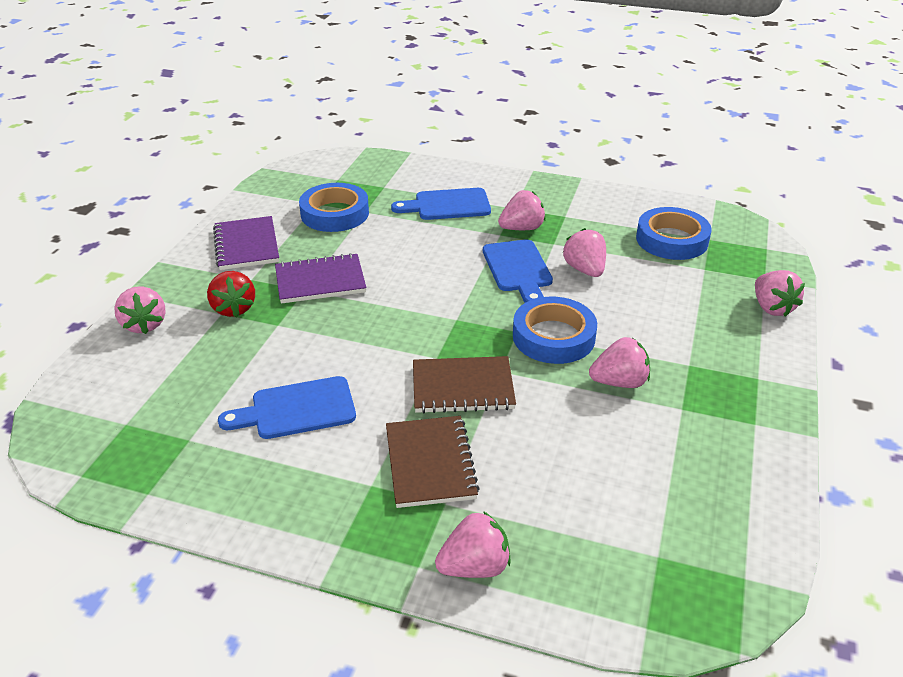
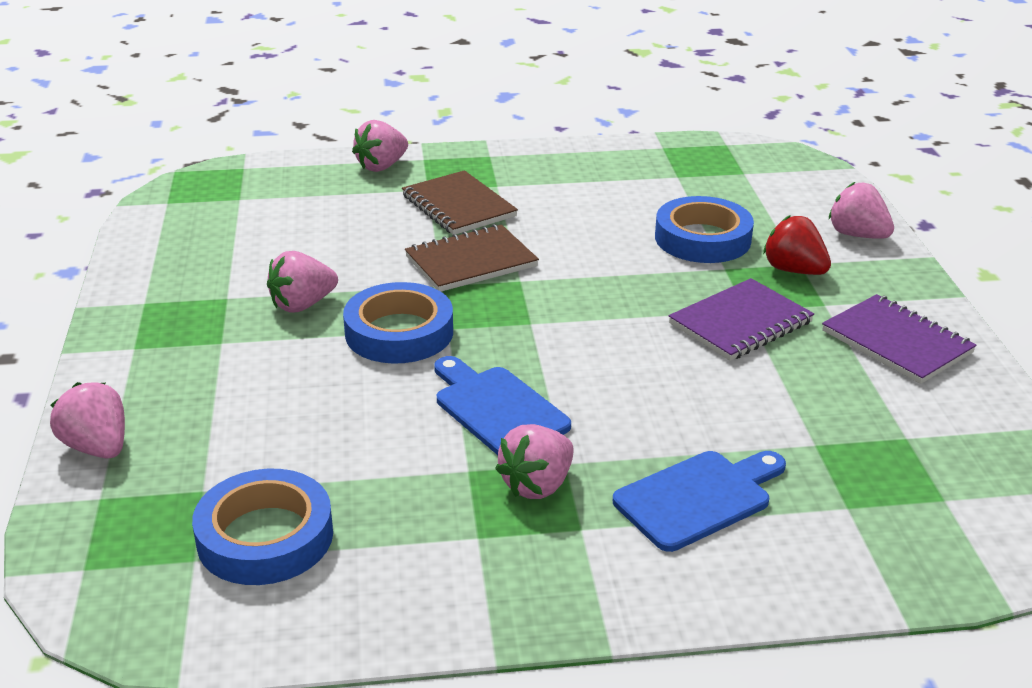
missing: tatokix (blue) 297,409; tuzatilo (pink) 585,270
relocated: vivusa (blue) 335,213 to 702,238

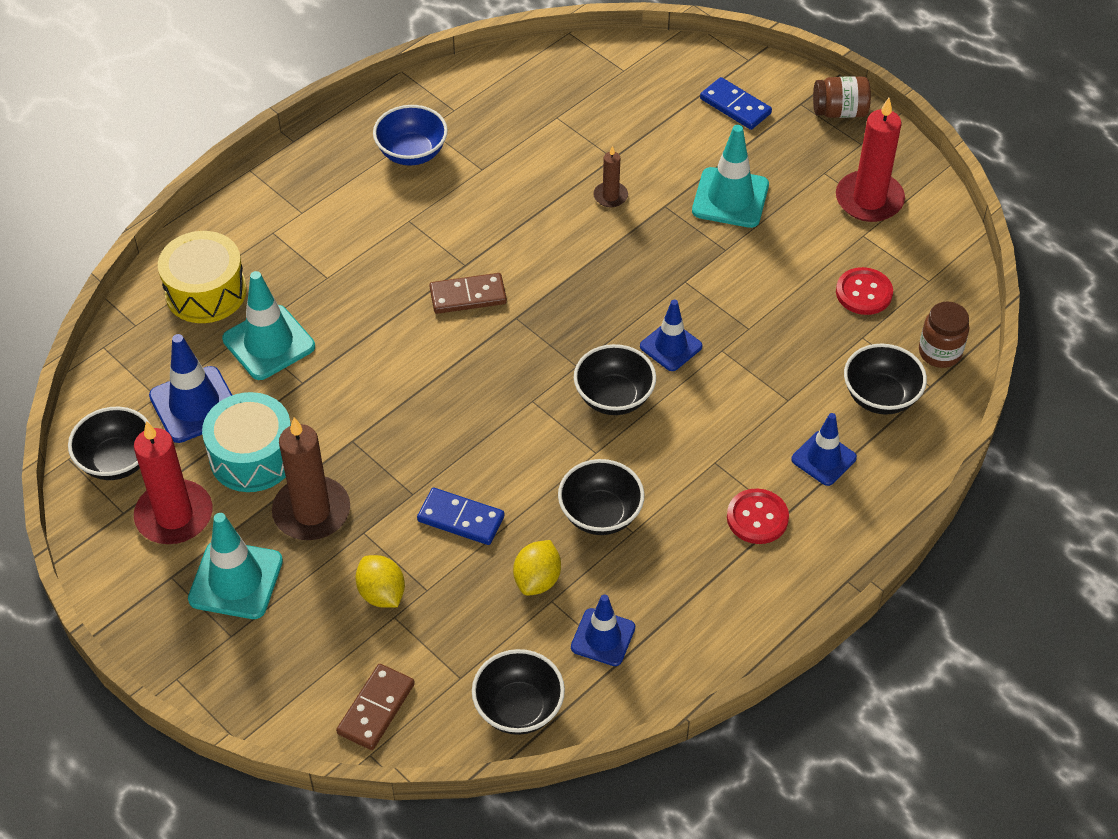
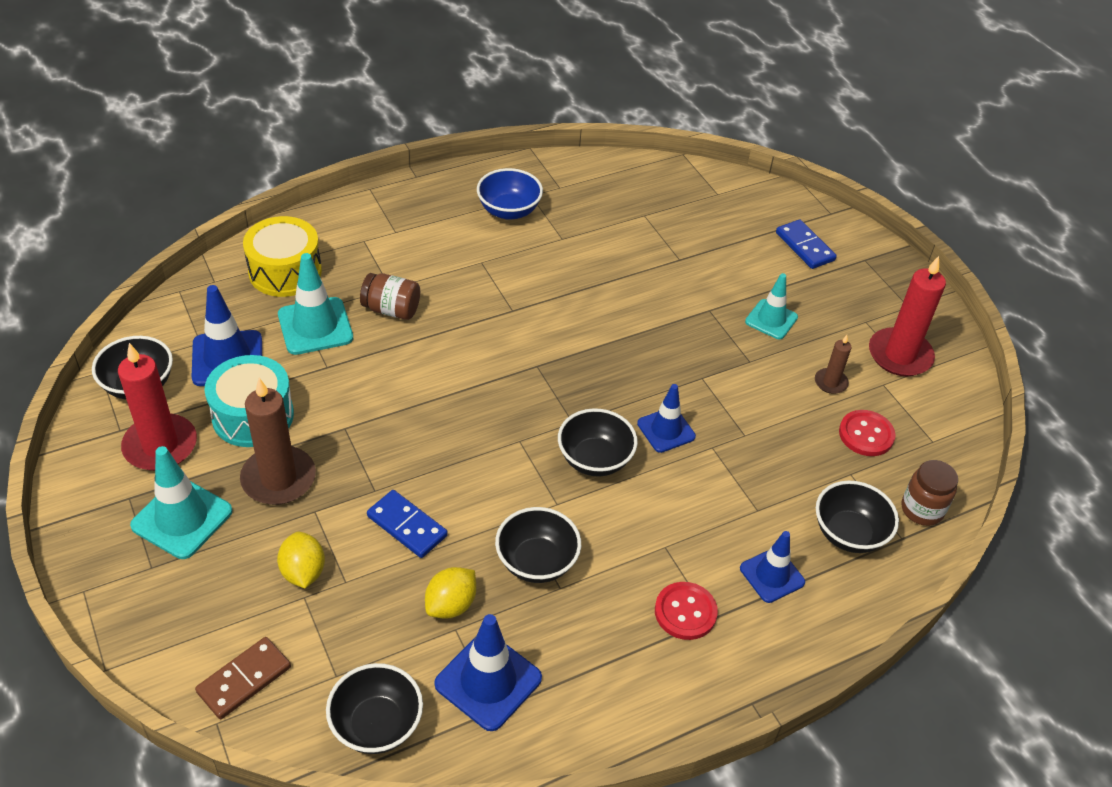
missing: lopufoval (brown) 468,296
relocated: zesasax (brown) 839,111 to 391,309; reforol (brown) 610,196 to 830,382
size: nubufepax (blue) 603,637 = 488,681 x1.51; nubufepax (turquoise) 730,198 = 771,319 x0.66

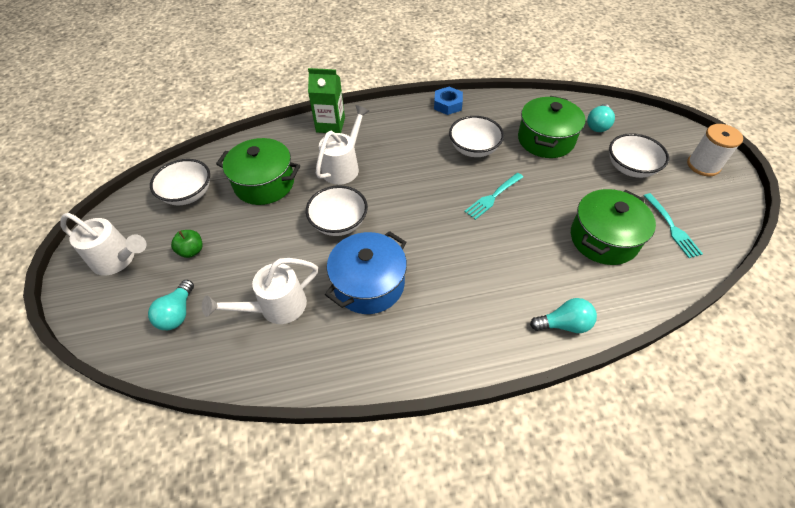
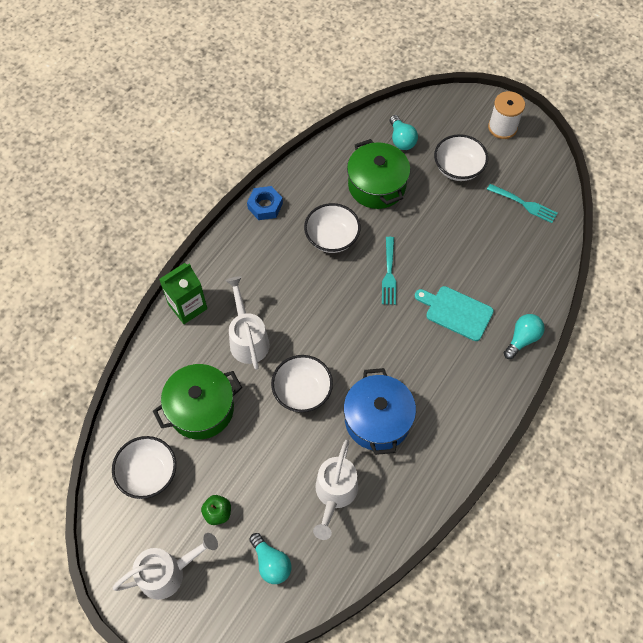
missing: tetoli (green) 603,239
appeared: tatokix (turquoise) 456,312

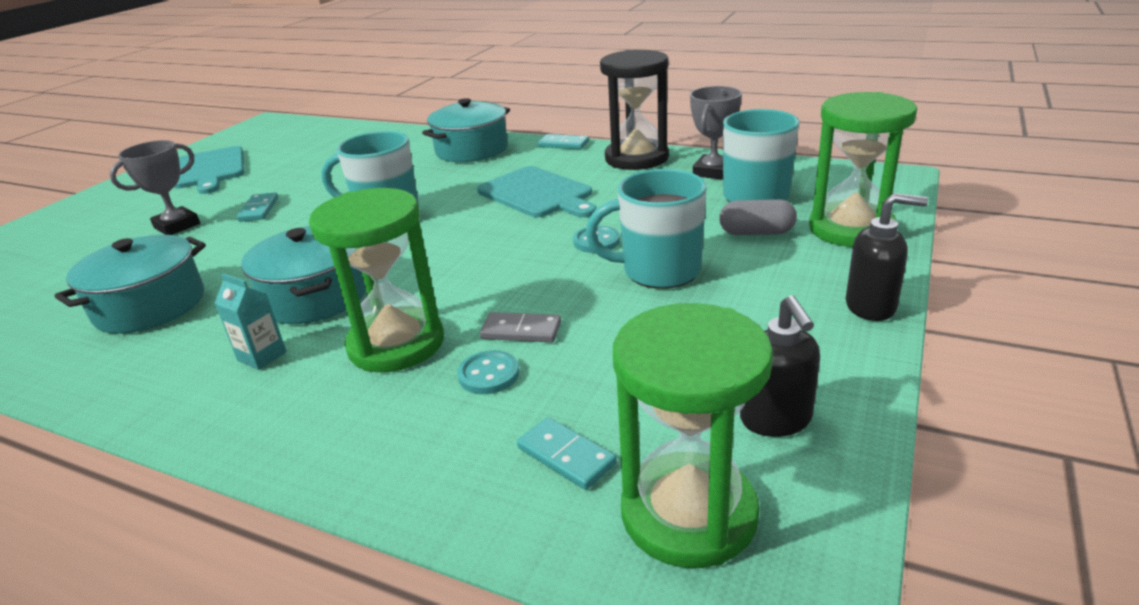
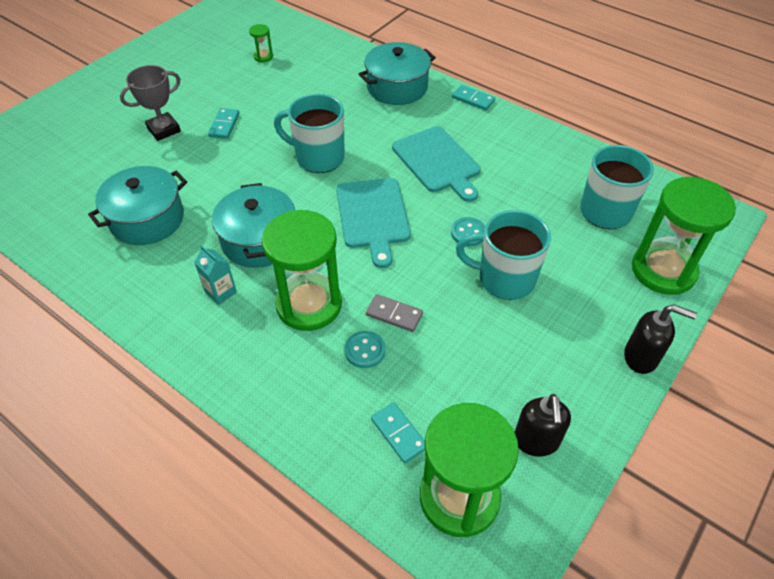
missing: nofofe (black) 636,158; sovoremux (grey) 713,172; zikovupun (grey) 756,233
appeared: nofofe (green) 263,57
relocated: tatokix (turquoise) 210,169 to 373,216

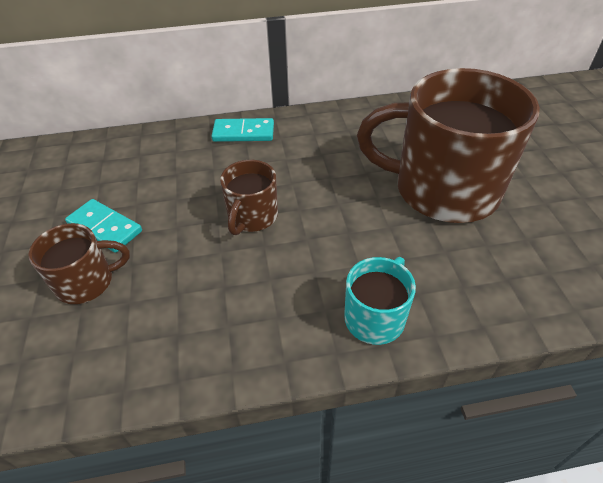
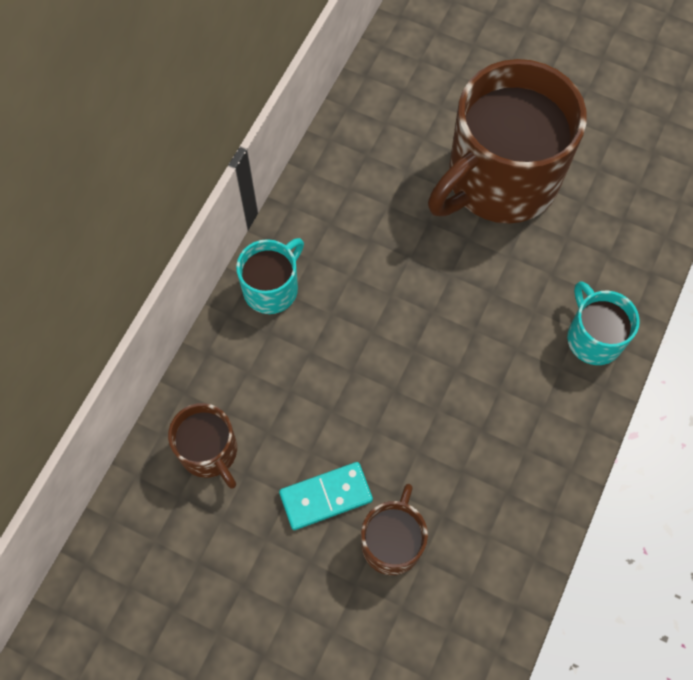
relocated: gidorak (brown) 252,217 to 209,452
exchanged: lopufoval (turquoise) 243,133 to gidorak (turquoise) 272,288

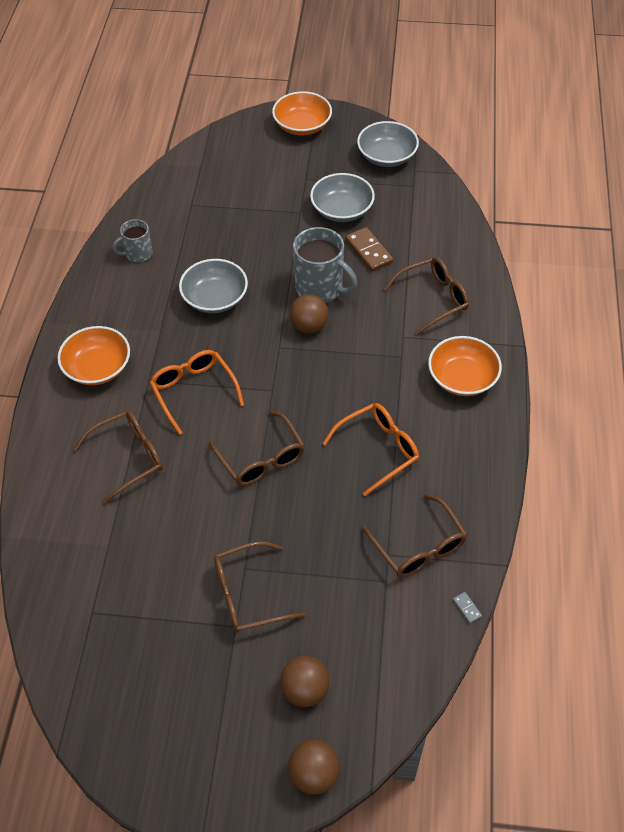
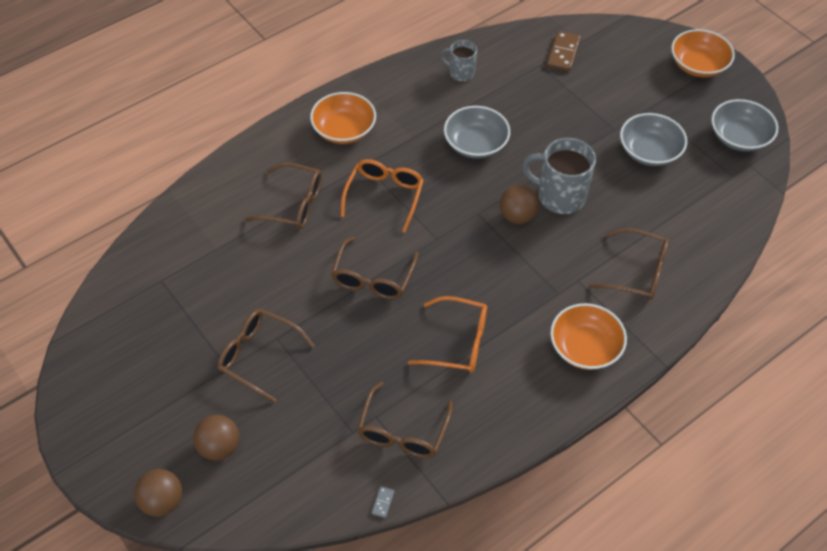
relocated: lopufoval (brown) 368,251 to 563,53
spun: gidorak (grey) 320,288 = 559,196 120 degrees clockwise

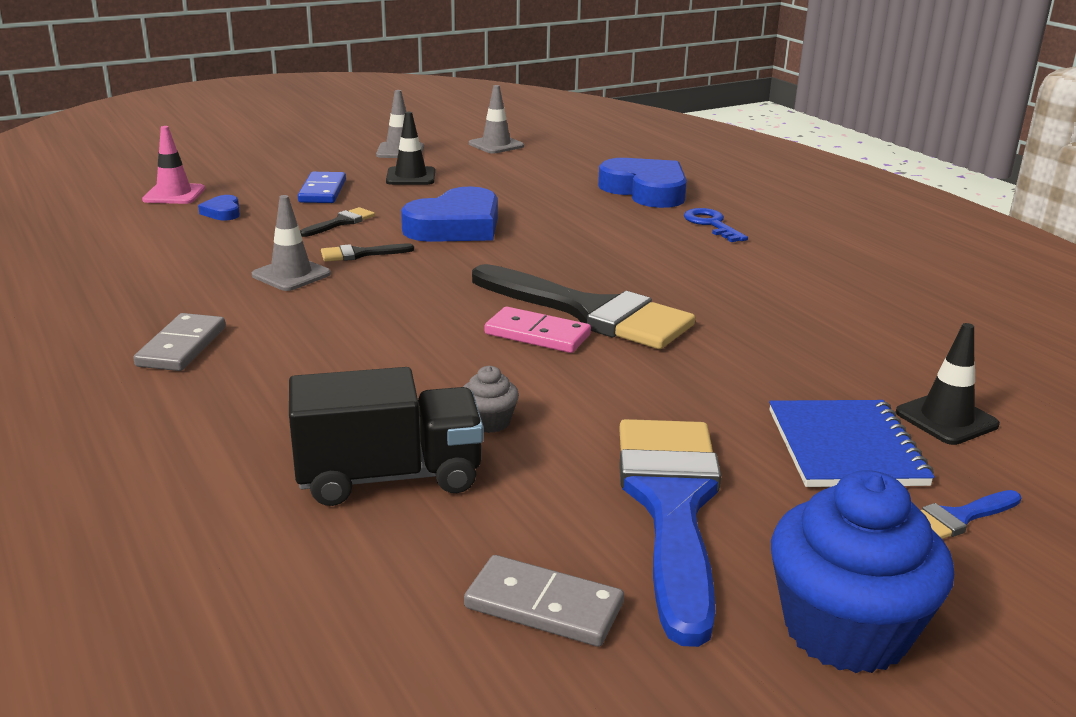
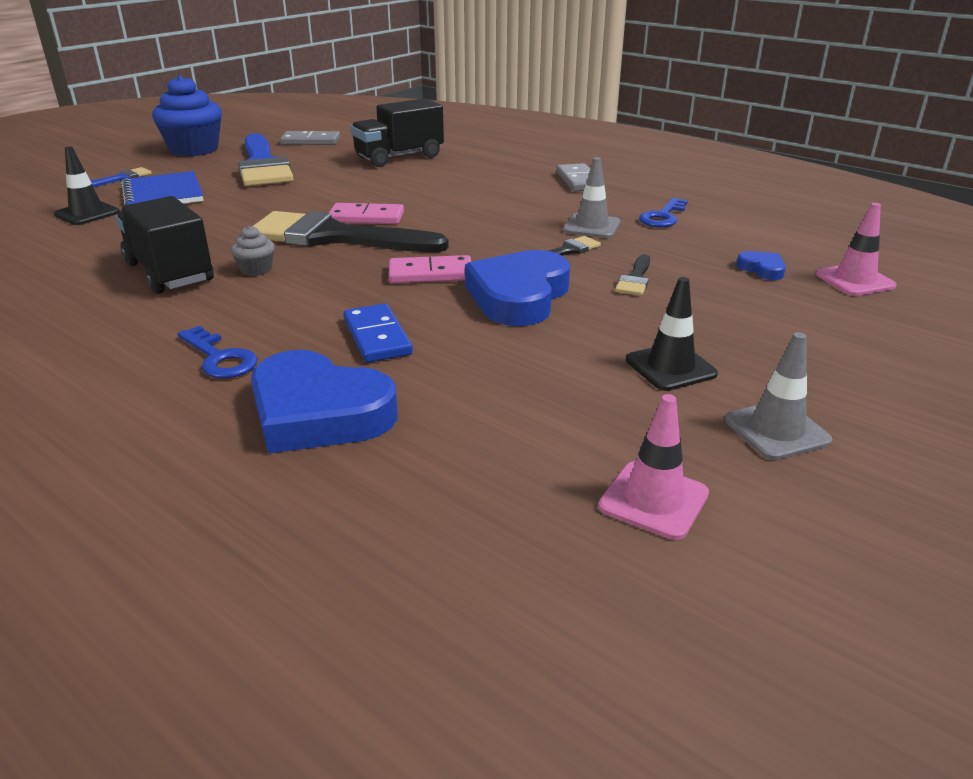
appeared: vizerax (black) 169,272; lopufoval (pink) 431,274; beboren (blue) 663,217
relocated: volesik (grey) 489,422 to 256,269; lopufoval (blue) 322,191 to 377,337
colour: nubufepax (grey) 496,145 to nubufepax (pink) 653,500

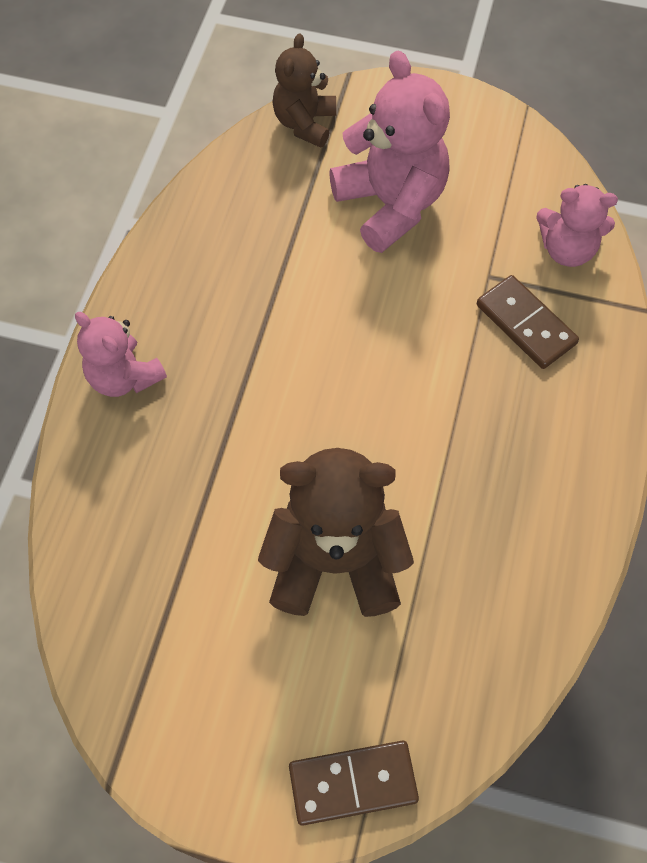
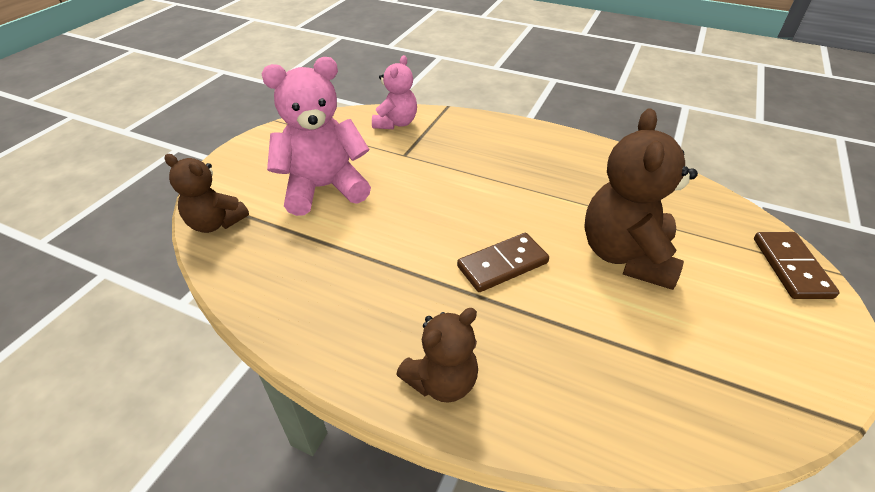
relocated: lopufoval (brown) 525,324 to 502,265
colour: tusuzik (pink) 124,377 to tusuzik (brown) 442,381

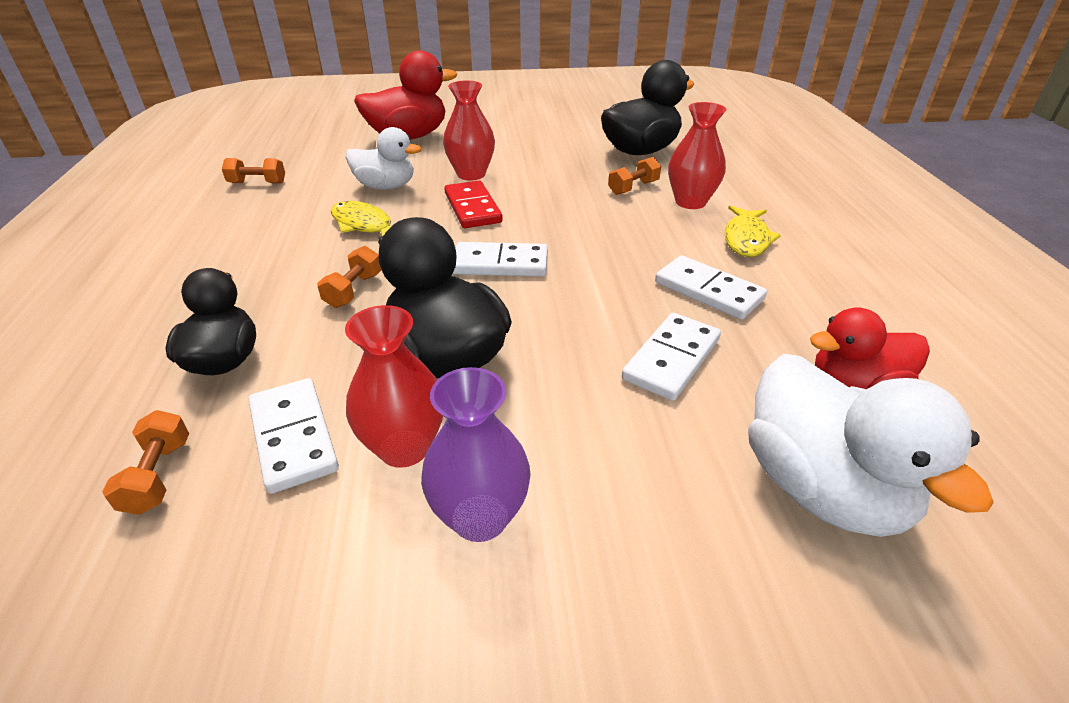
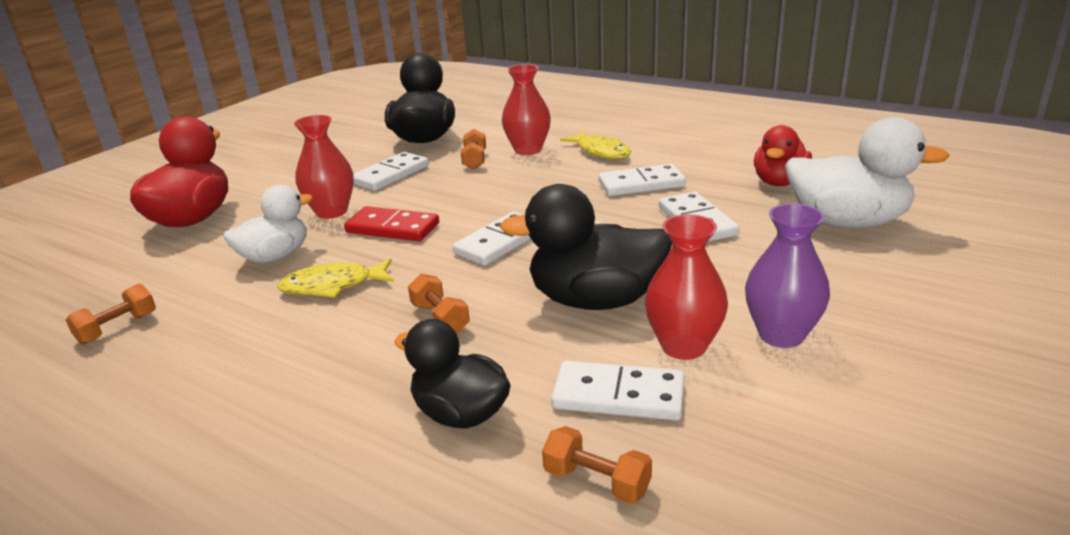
appeared: lopufoval (white) 391,175

